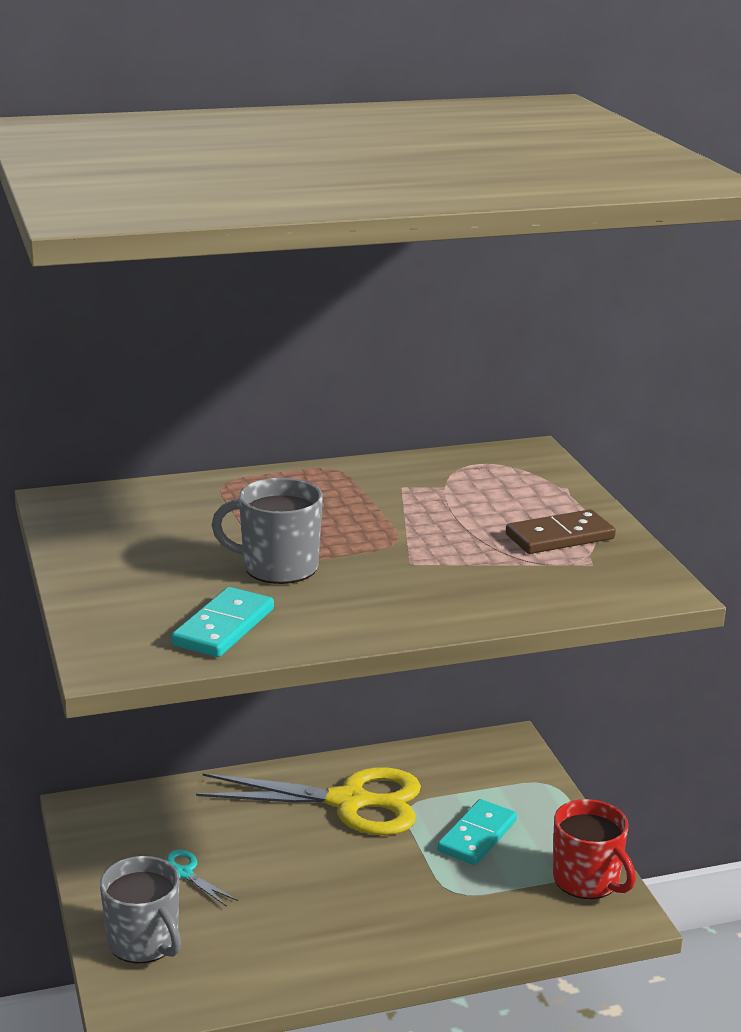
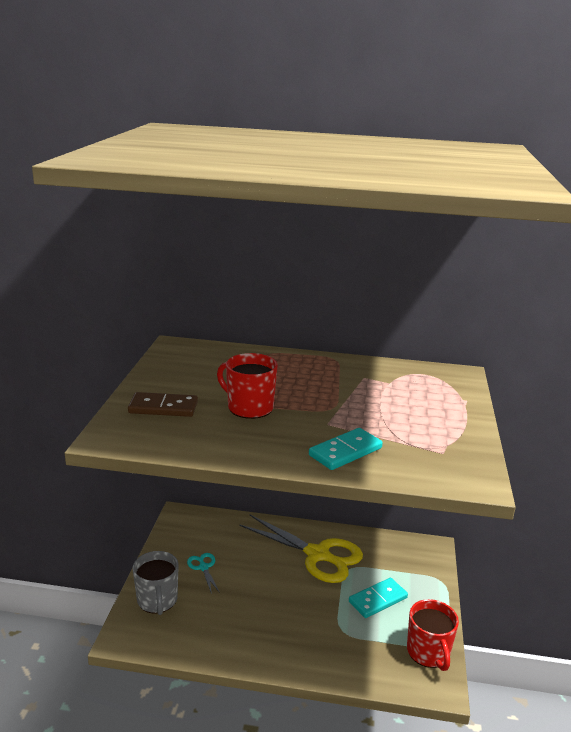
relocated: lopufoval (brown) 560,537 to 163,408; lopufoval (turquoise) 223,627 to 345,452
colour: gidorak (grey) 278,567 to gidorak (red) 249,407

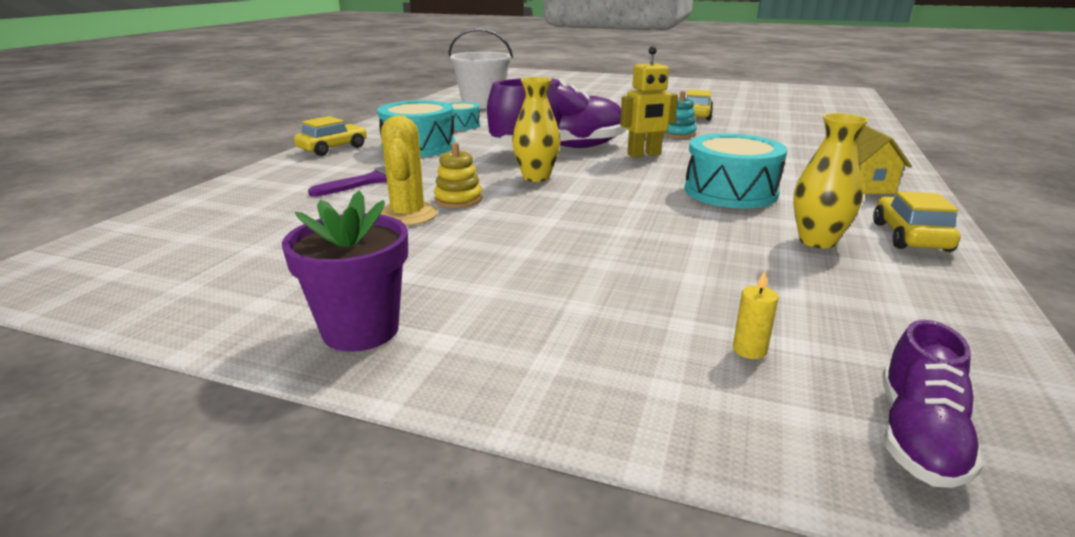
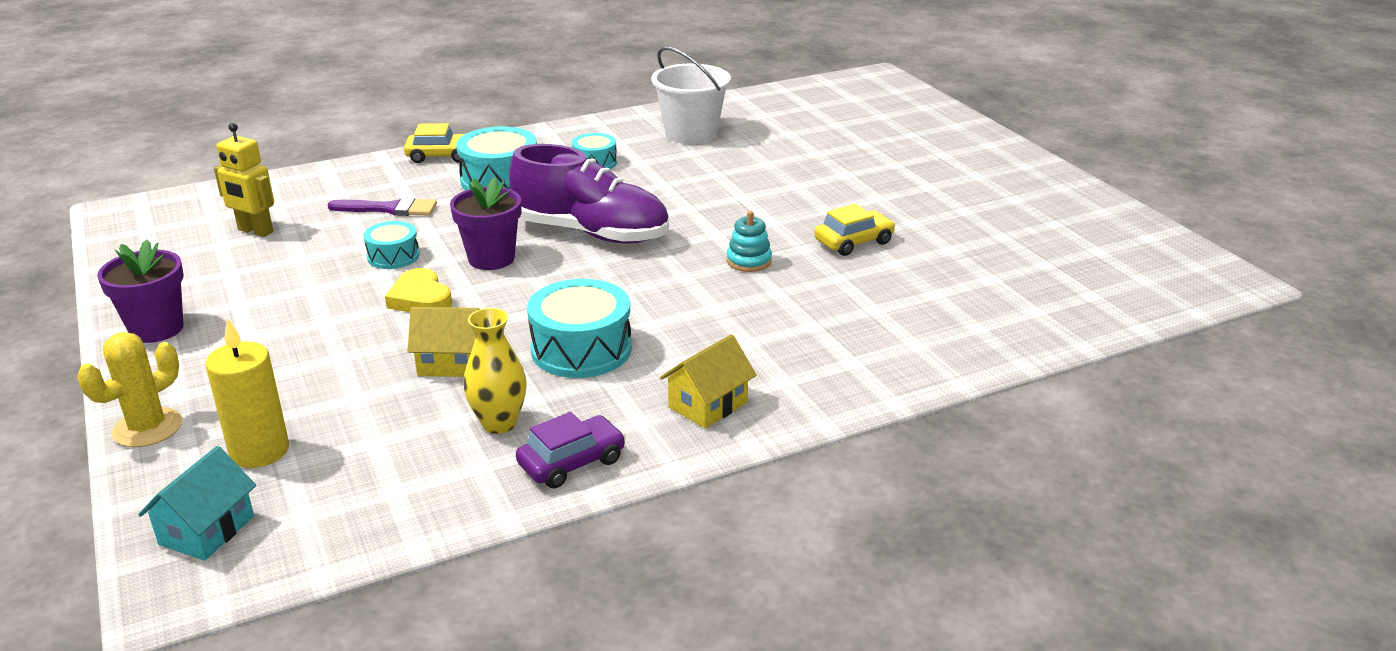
appeared: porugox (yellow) 420,298; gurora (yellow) 451,363
relocated: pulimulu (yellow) 408,215 to 147,428; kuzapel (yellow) 644,155 to 255,231
exchanged: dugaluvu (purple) 918,435 to gurora (turquoise) 207,530; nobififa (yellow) 458,200 to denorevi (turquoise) 393,256; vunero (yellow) 536,177 to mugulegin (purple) 491,259
colour: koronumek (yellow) 910,236 to koronumek (purple) 571,462
size: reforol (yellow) 749,350 = 259,451 x2.32

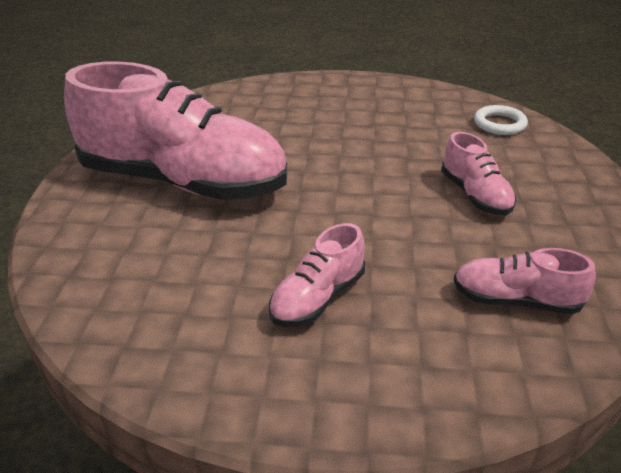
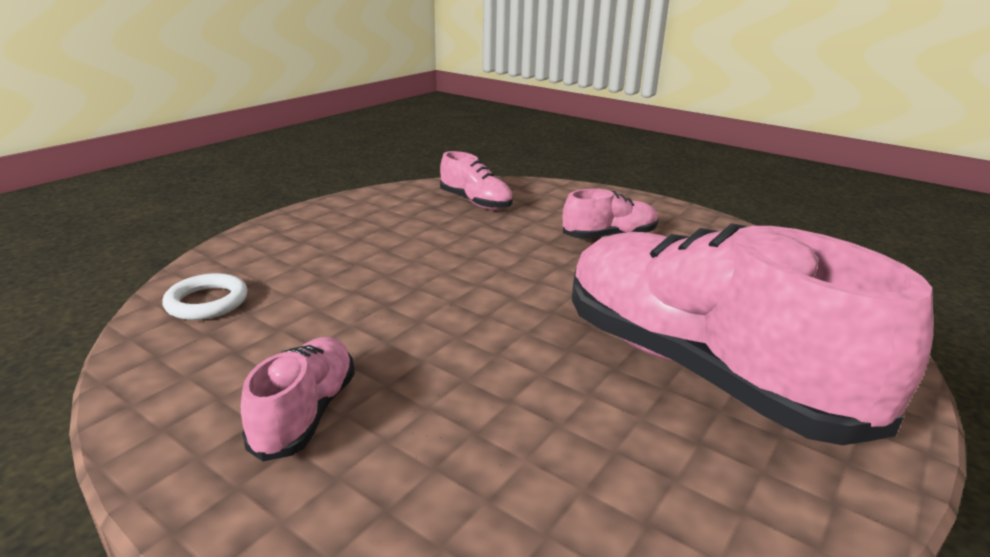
relocated: dugaluvu (pink) 475,195 to 306,413

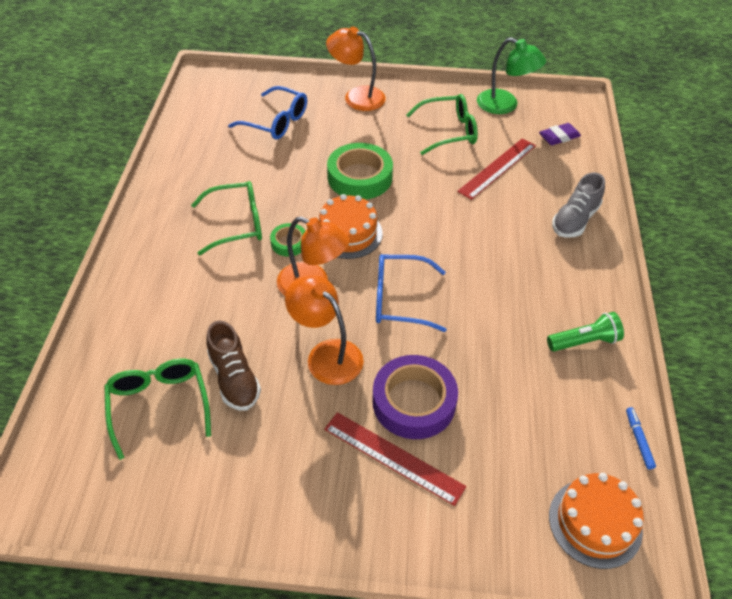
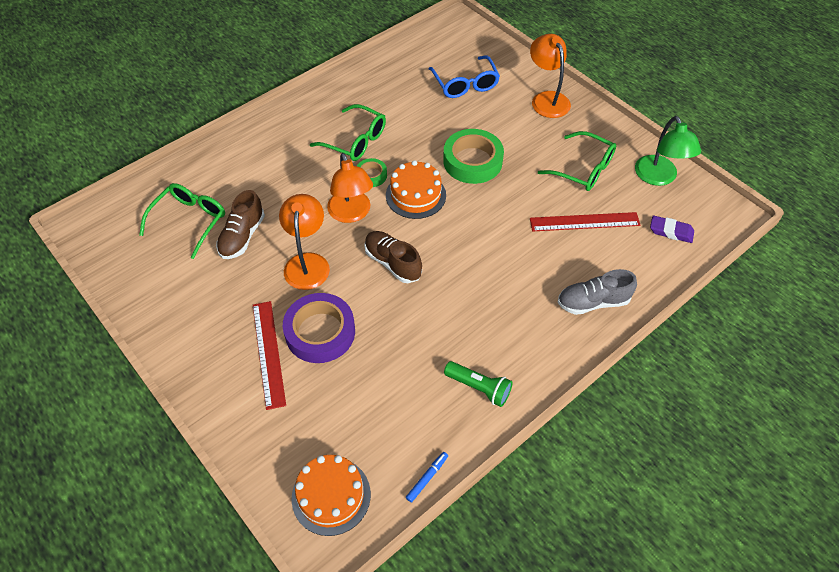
exchanged: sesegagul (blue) 399,299 to dugaluvu (brown) 393,263

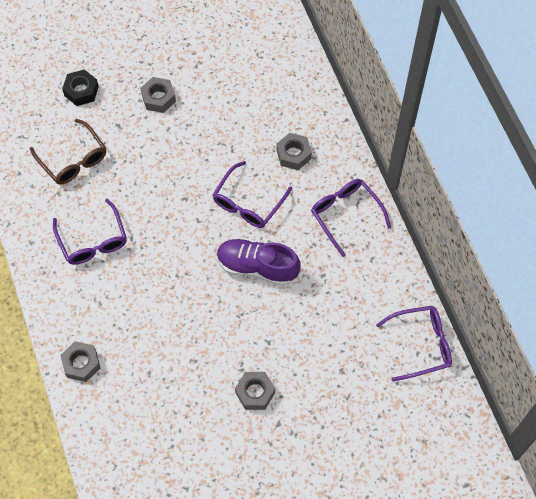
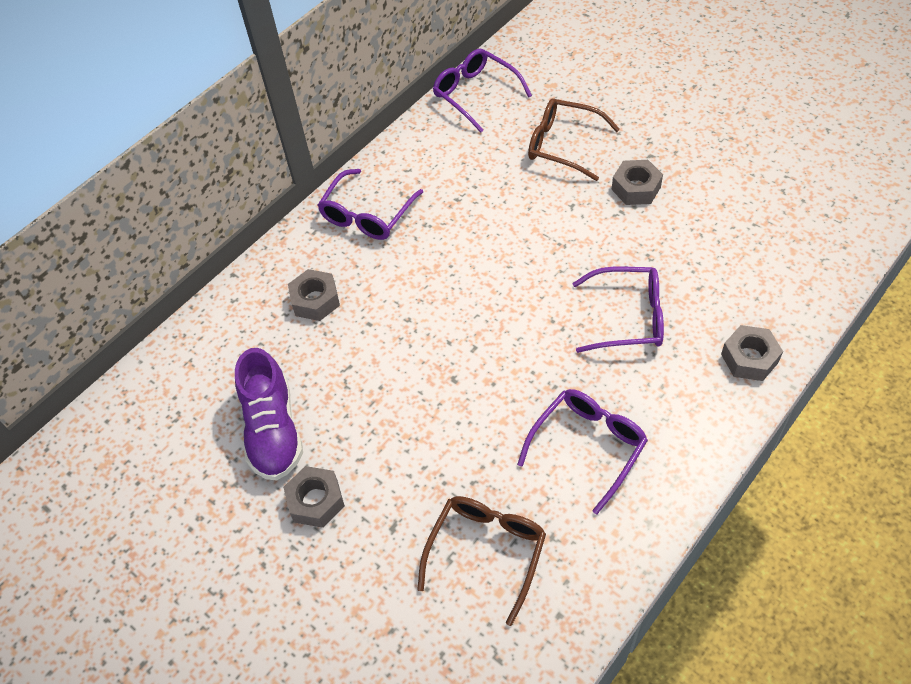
missing: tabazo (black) 81,91
appeared: sesegagul (brown) 564,145
relocated: dugaluvu (purple) 257,267 to 273,430; sesegagul (purple) 248,202 to 627,317

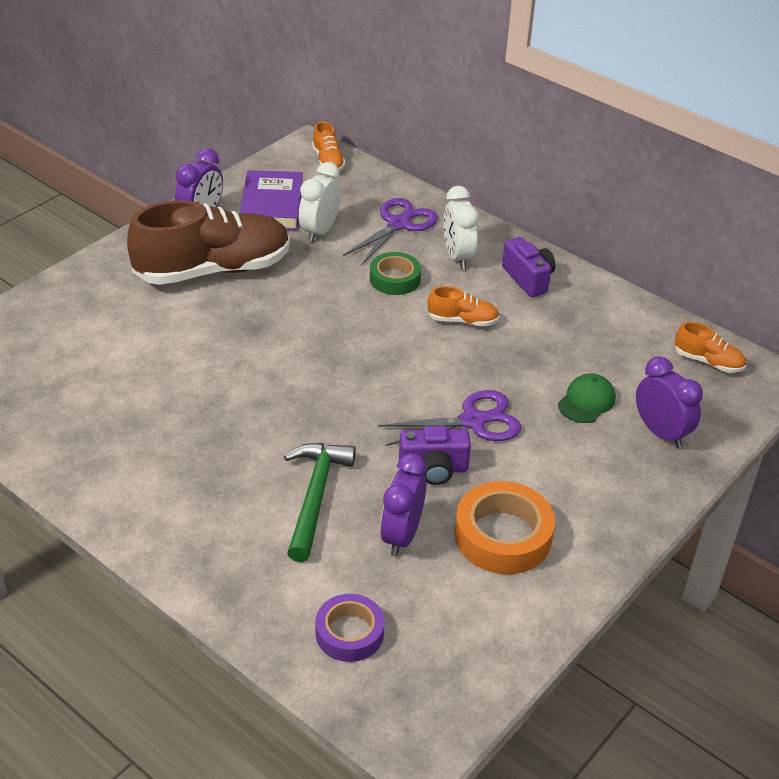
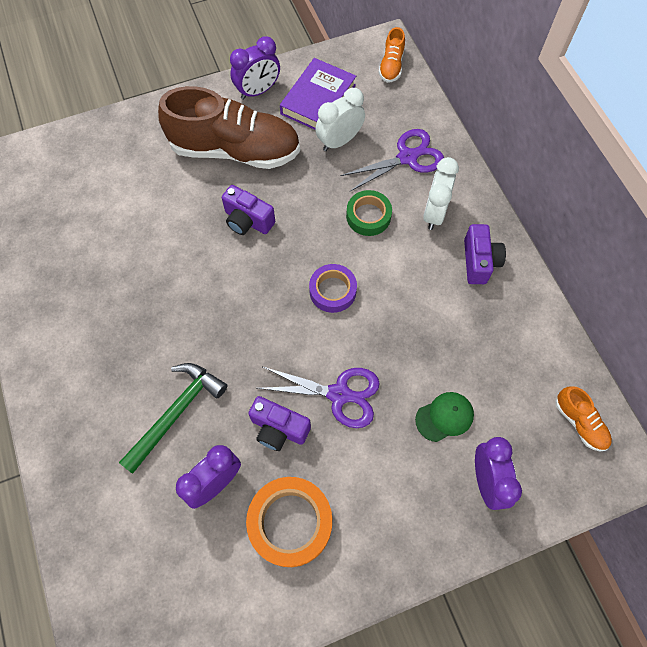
missing: dugaluvu (orange) 462,320
appeared: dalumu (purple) 247,221
relocated: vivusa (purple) 349,633 to 332,291

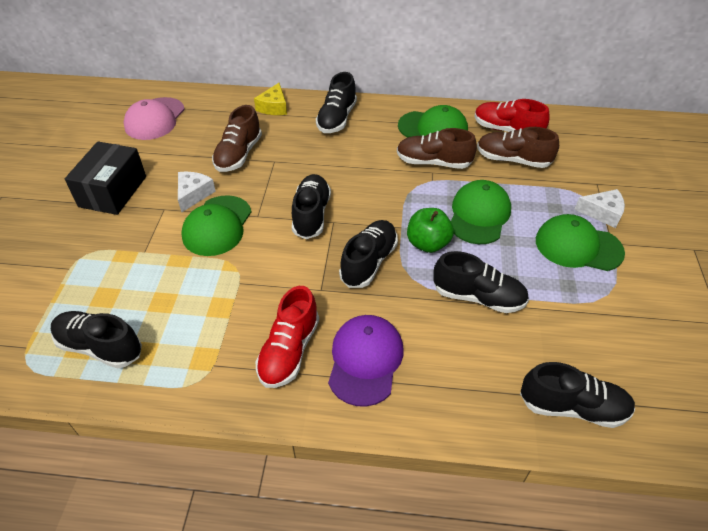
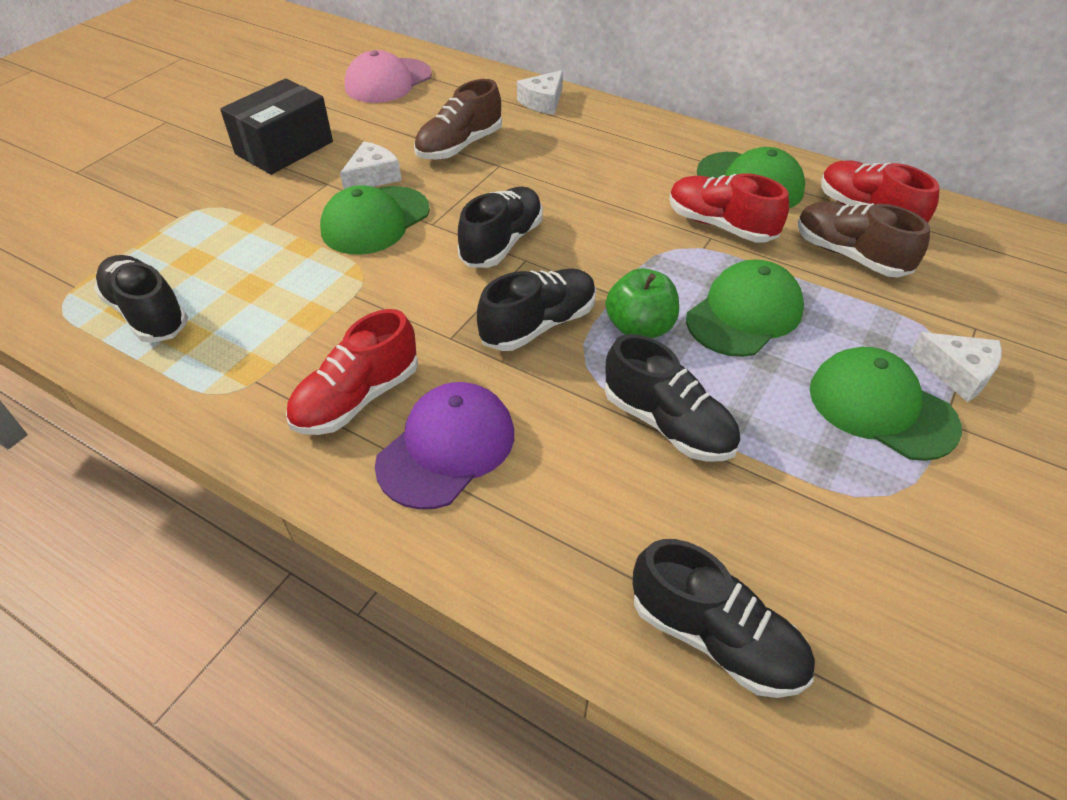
missing: dugaluvu (black) 337,119
colour: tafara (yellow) 273,107 to tafara (white) 543,102; dugaluvu (brown) 433,162 to dugaluvu (red) 720,225

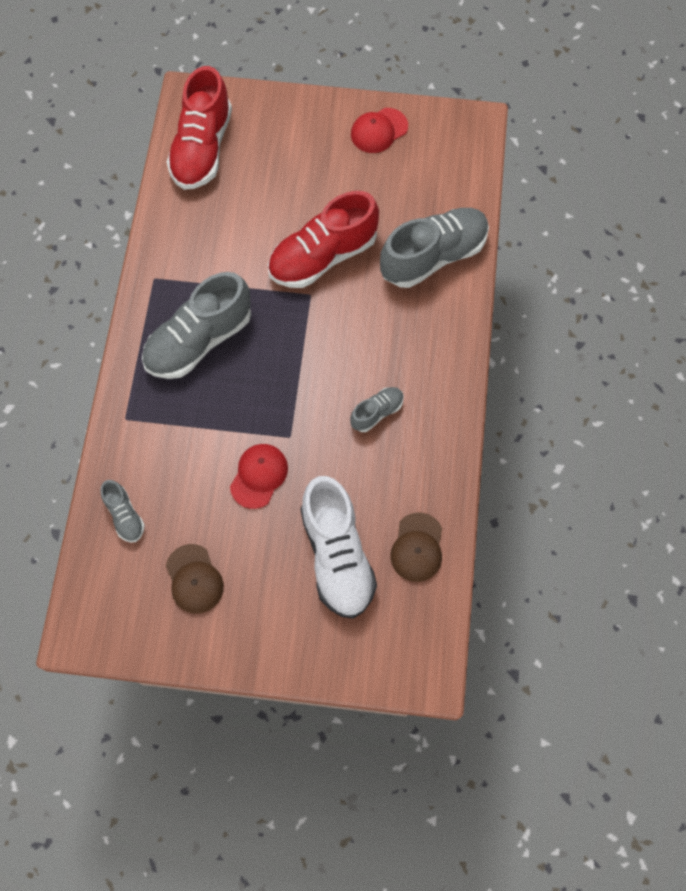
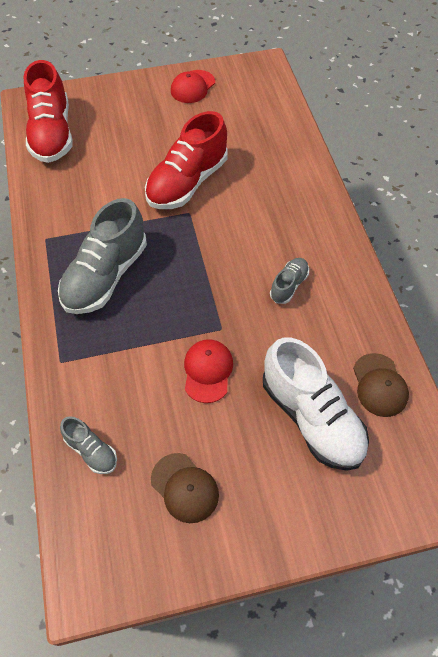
missing: dugaluvu (grey) 433,256

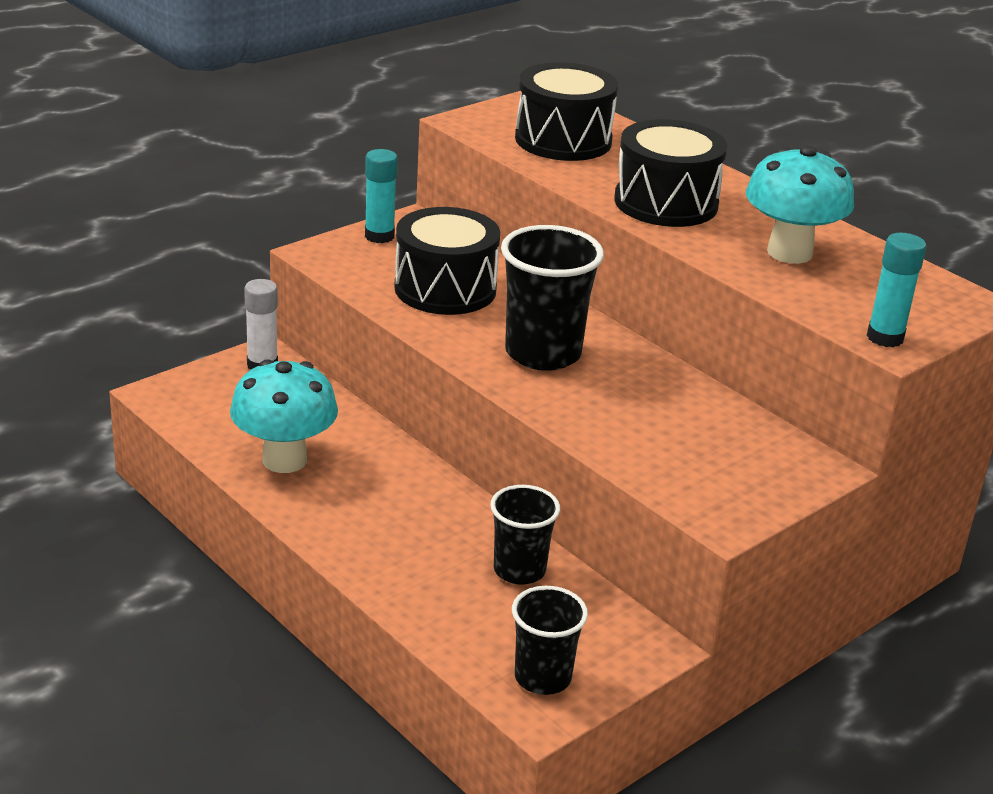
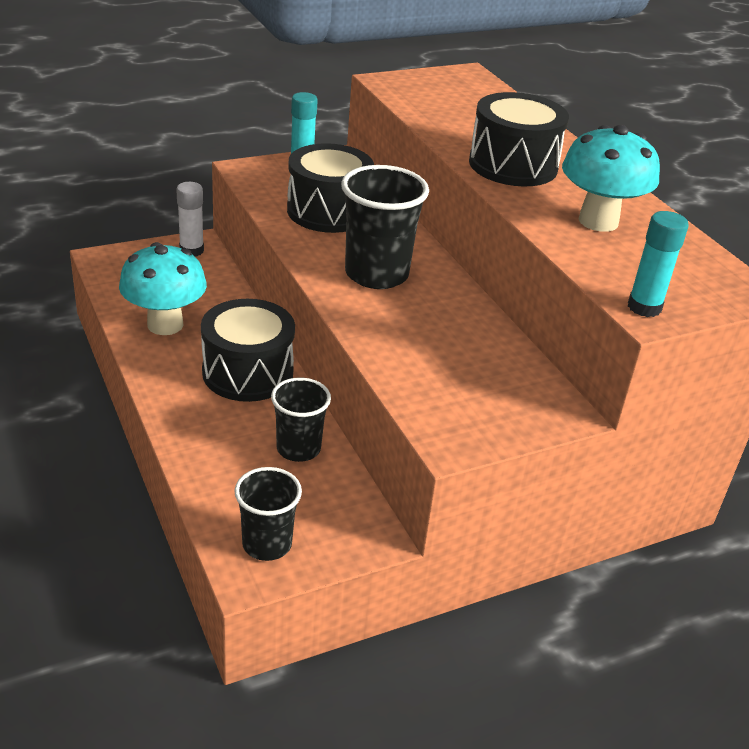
relocated: denorevi (black) 563,140 to 248,372

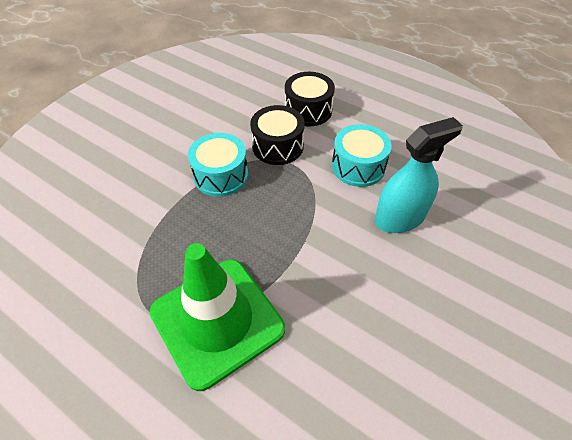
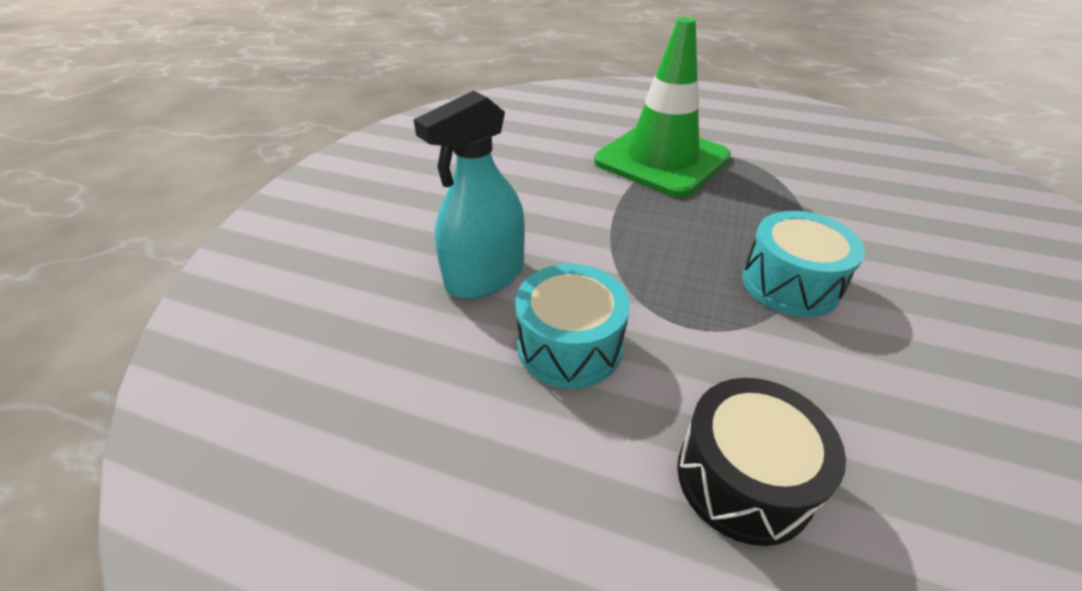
missing: denorevi (black) 278,146

